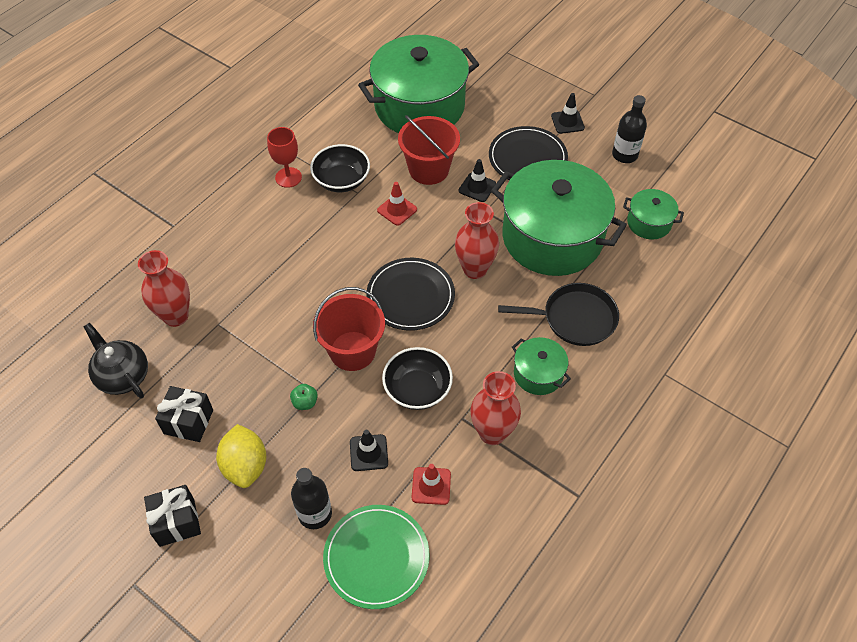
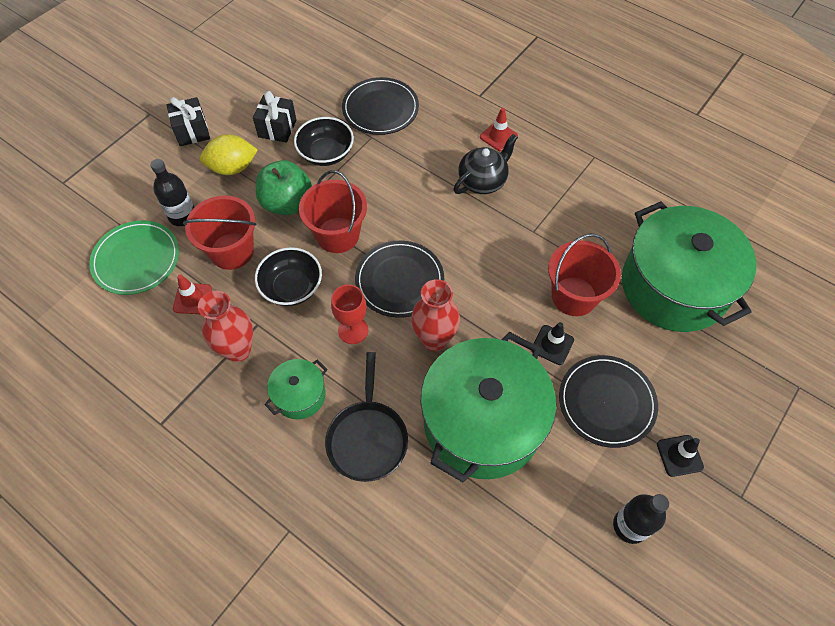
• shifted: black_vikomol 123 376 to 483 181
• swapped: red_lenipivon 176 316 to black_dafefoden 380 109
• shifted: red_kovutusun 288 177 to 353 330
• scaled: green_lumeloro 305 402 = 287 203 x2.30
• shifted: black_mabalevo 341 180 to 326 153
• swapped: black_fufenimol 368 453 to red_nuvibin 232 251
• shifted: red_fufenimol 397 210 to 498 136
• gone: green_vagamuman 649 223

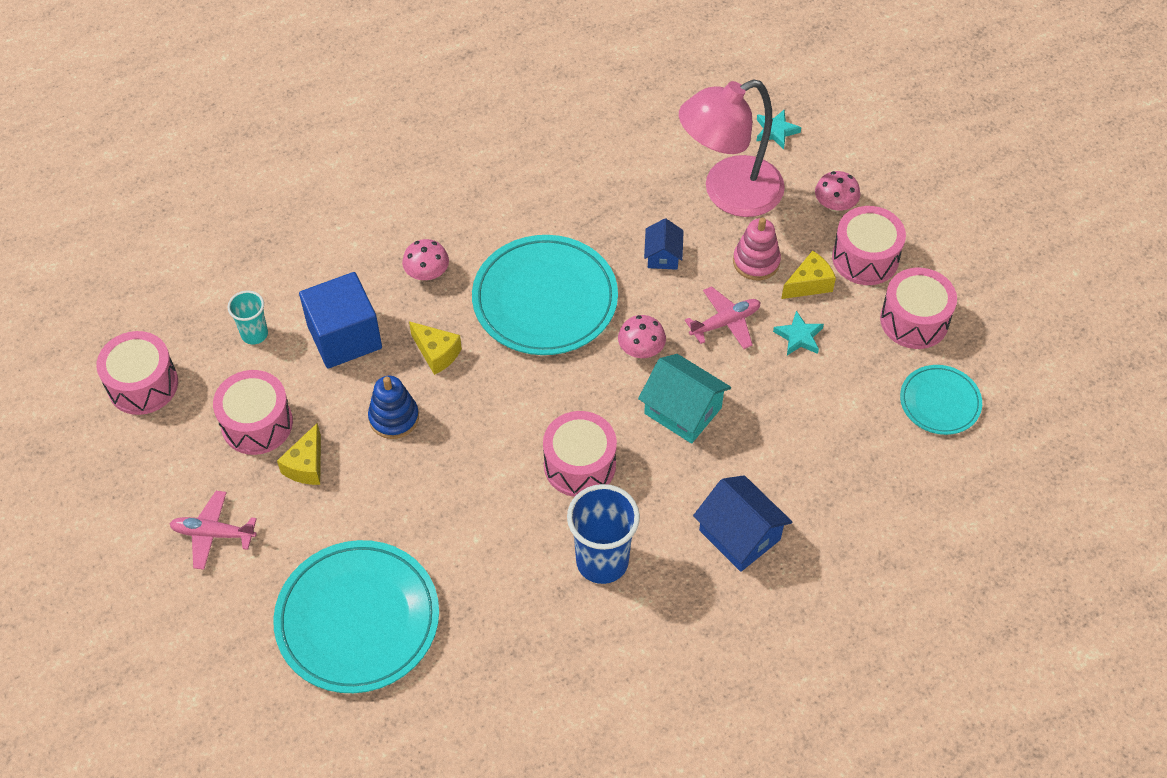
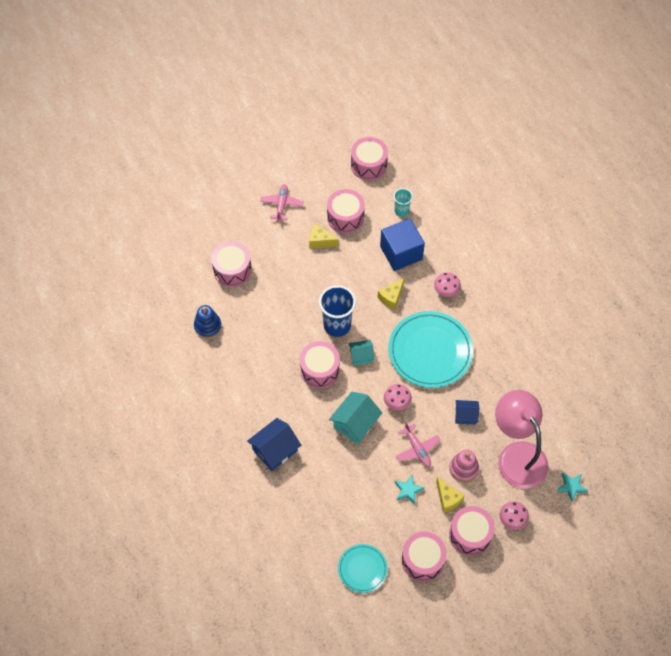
• swapped: turquoise_dafefoden 357 619 to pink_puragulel 232 270
• shifted: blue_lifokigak 394 418 to 208 326
• shifted: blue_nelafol 602 561 to 337 325
• new: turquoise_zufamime 361 356

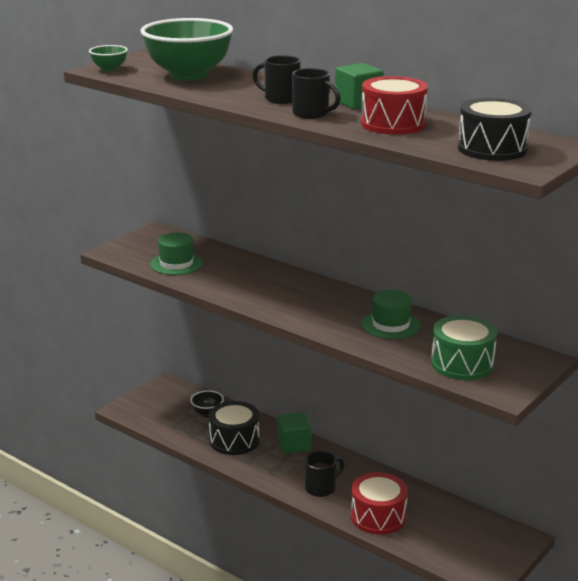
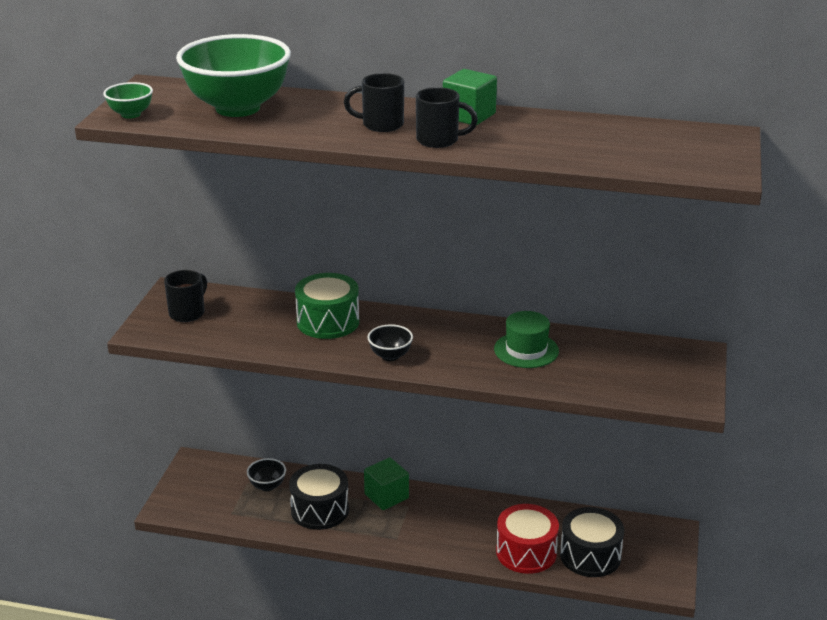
• gone: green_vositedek 176 264
• shifted: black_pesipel 321 488 to 188 313
• gone: red_puragulel 393 124
• shifted: green_puragulel 462 364 to 328 322
• shifted: black_puragulel 492 149 to 590 556
• new: black_mabalevo 390 356

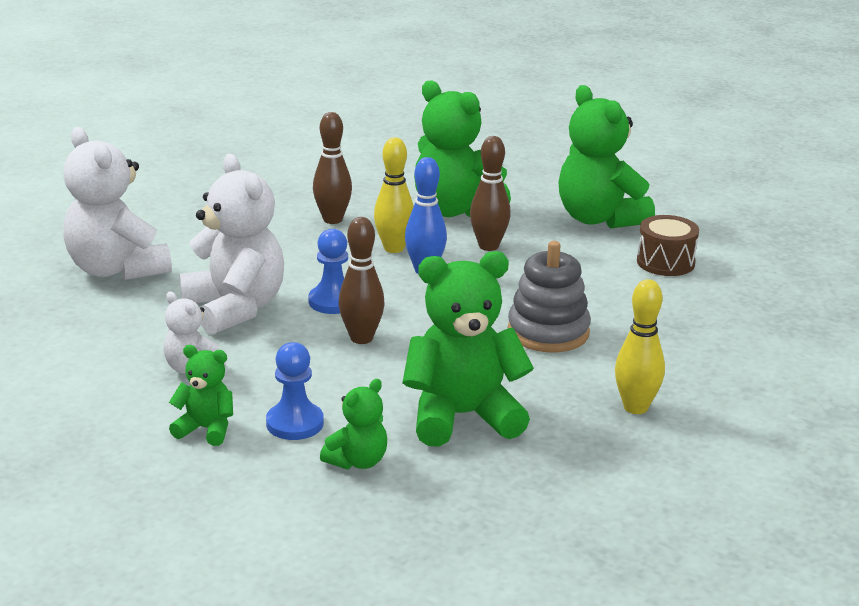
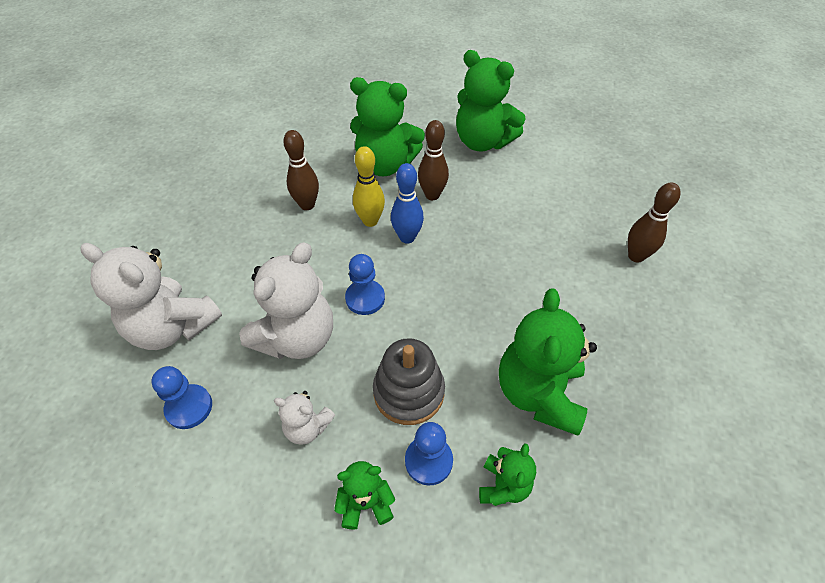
• rotated: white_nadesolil 235 309 = 297 337 90 degrees clockwise
• shifted: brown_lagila 361 338 to 636 256
• rotated: green_nadesolil 462 416 = 538 393 45 degrees counterclockwise
• shifted: grey_lifokigak 548 332 to 409 392
• gone: yellow_lagila 635 407
• gone: brown_puragulel 665 262
• new: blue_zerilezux 189 407

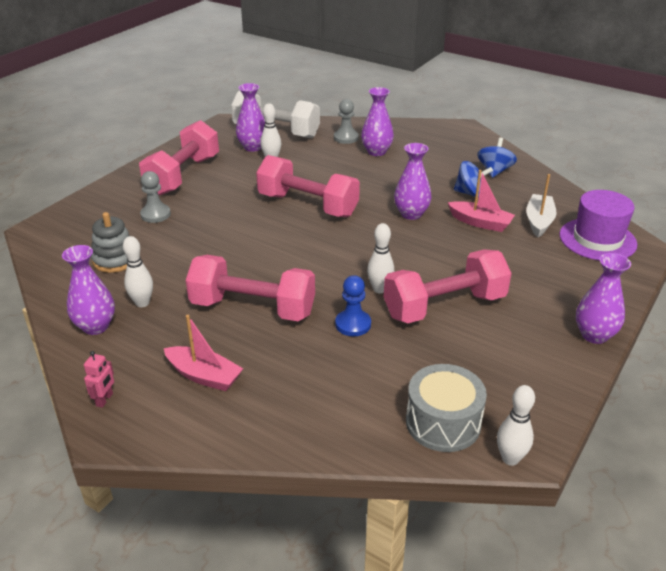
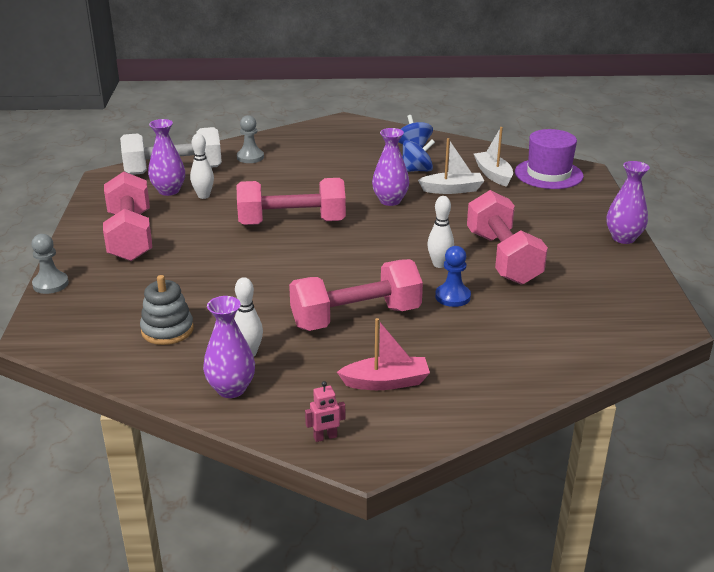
• rotated: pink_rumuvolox 105 399 = 325 437 90 degrees clockwise
• shifted: grey_zerilezux 155 214 to 50 284
• gone: purple_lenipivon 376 152
• rotated: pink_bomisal 444 306 = 502 258 45 degrees counterclockwise
• gone: grey_puragulel 443 422
• repainted: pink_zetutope 480 223 to white_zetutope 452 190
• gone: white_lagila 510 459

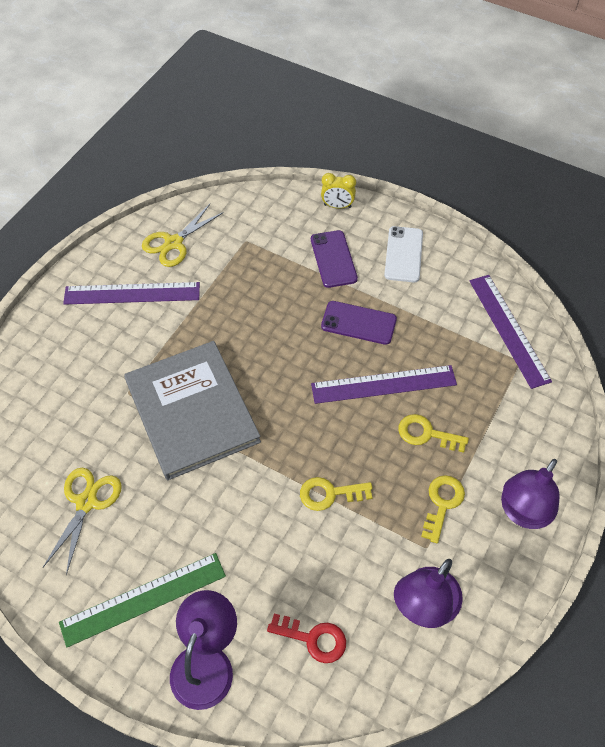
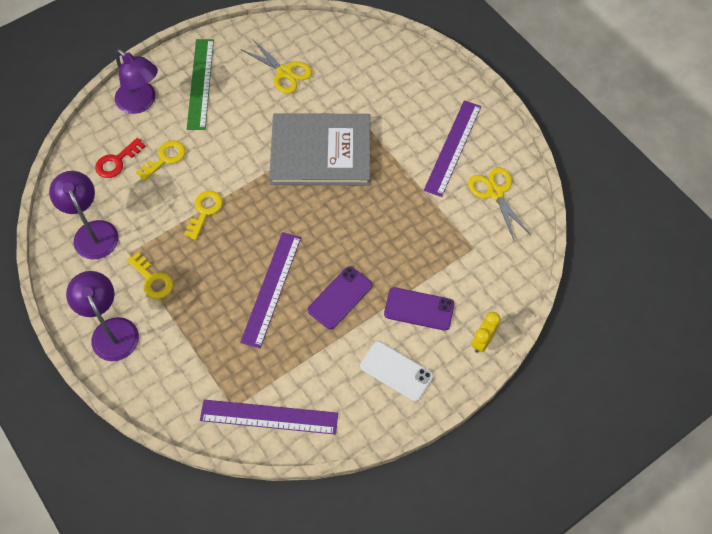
• shifted: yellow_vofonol 426 434 to 165 158

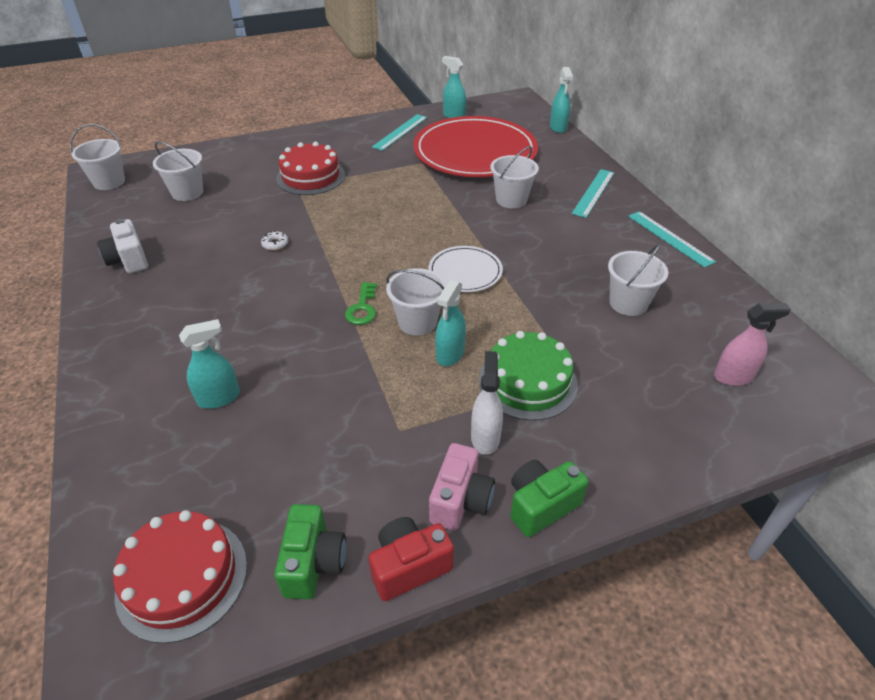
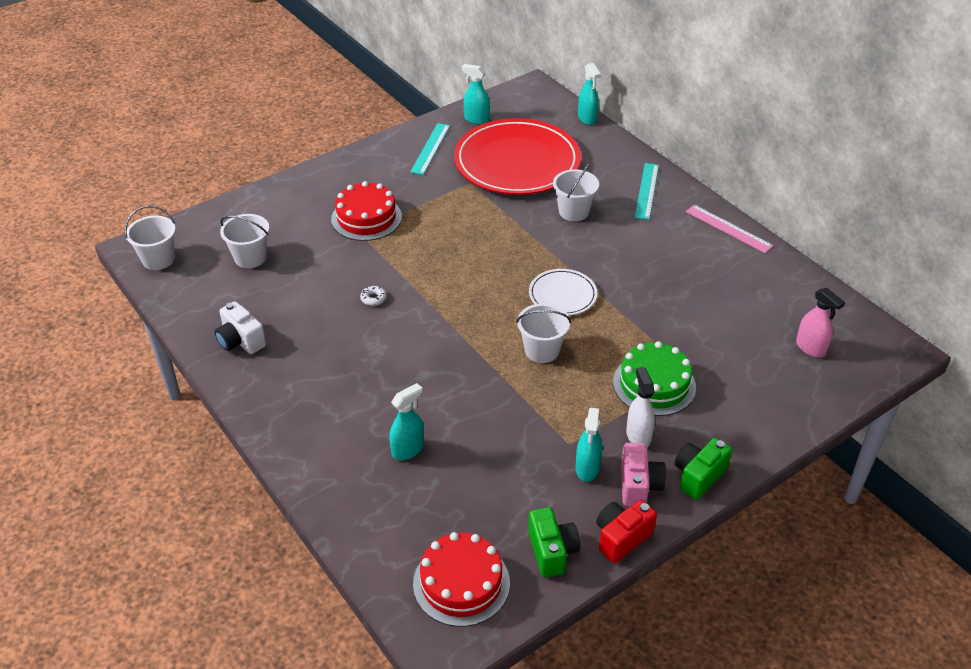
• gone: green_vofonol 362 308
• shifted: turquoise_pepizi 450 354 to 587 468
• gone: white_nuvibin 628 303
• repainted: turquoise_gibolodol 670 238 to pink_gibolodol 728 228
• rotated: pink_pepizi 733 377 = 810 348 75 degrees clockwise

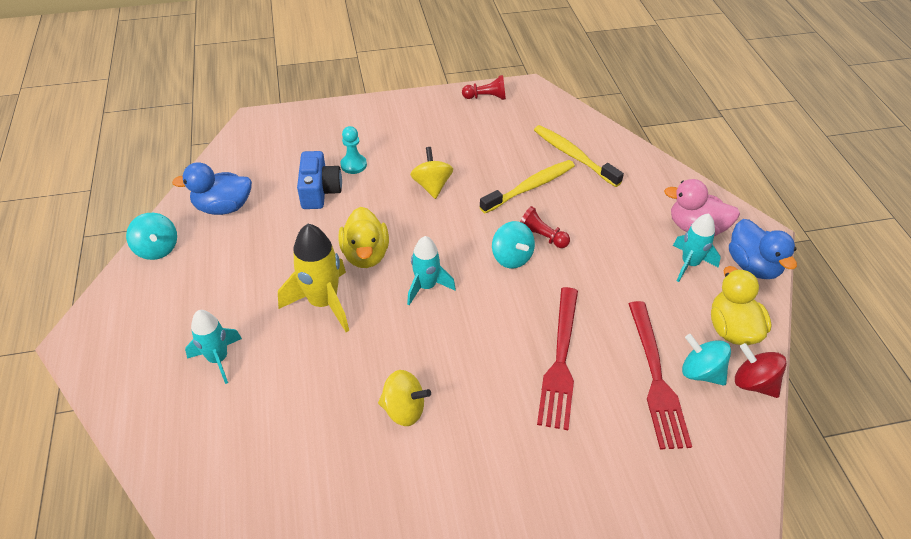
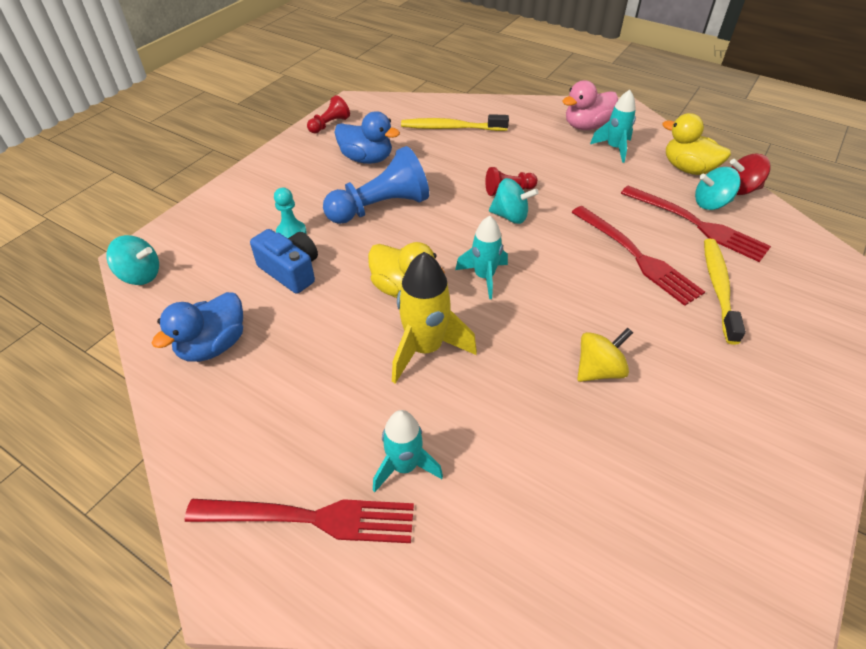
• shifted: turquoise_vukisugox 157 249 to 140 275
• swapped: yellow_vukisugox 432 186 to blue_zerilezux 380 207
• shifted: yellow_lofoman 530 187 to 718 288
• shifted: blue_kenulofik 752 266 to 367 159
• new: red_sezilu 311 518

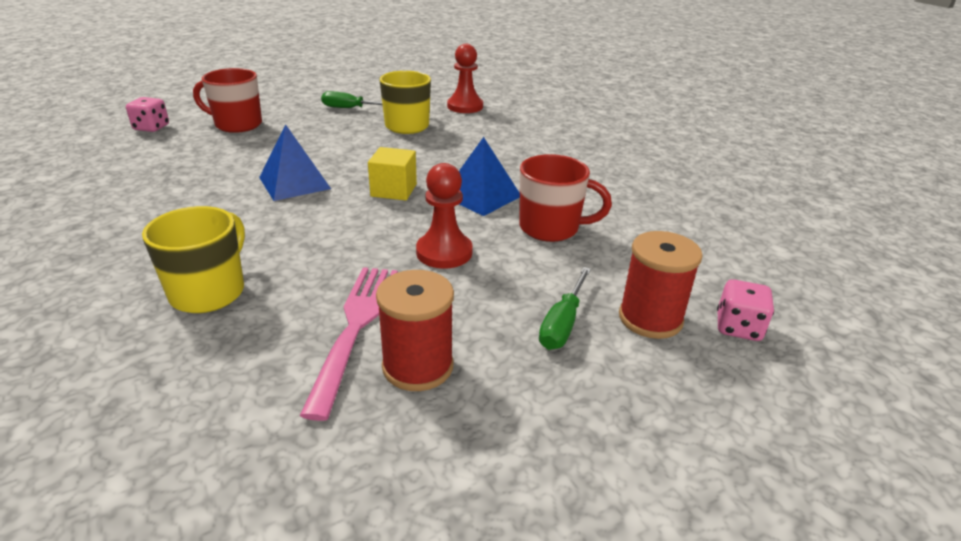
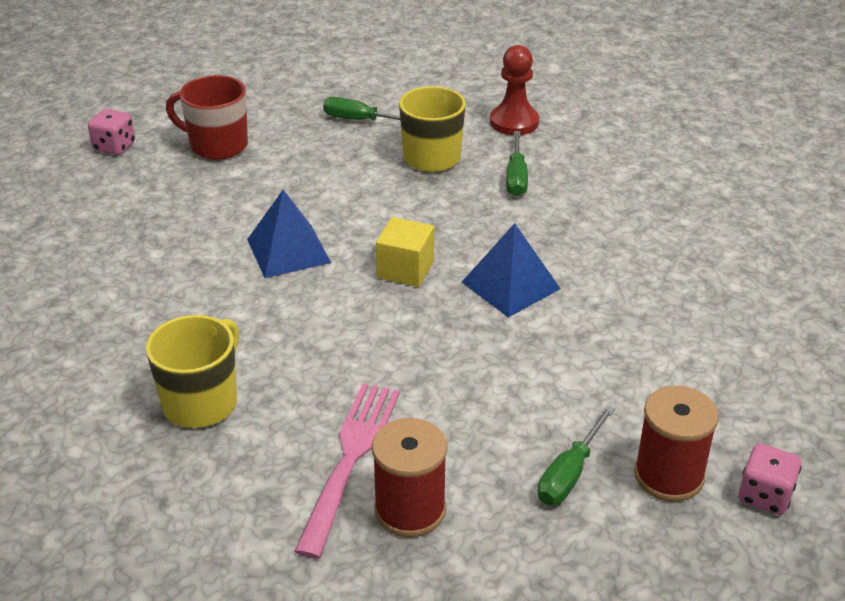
• gone: red_zerilezux 444 252
• gone: red_pesipel 551 228
• new: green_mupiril 516 177

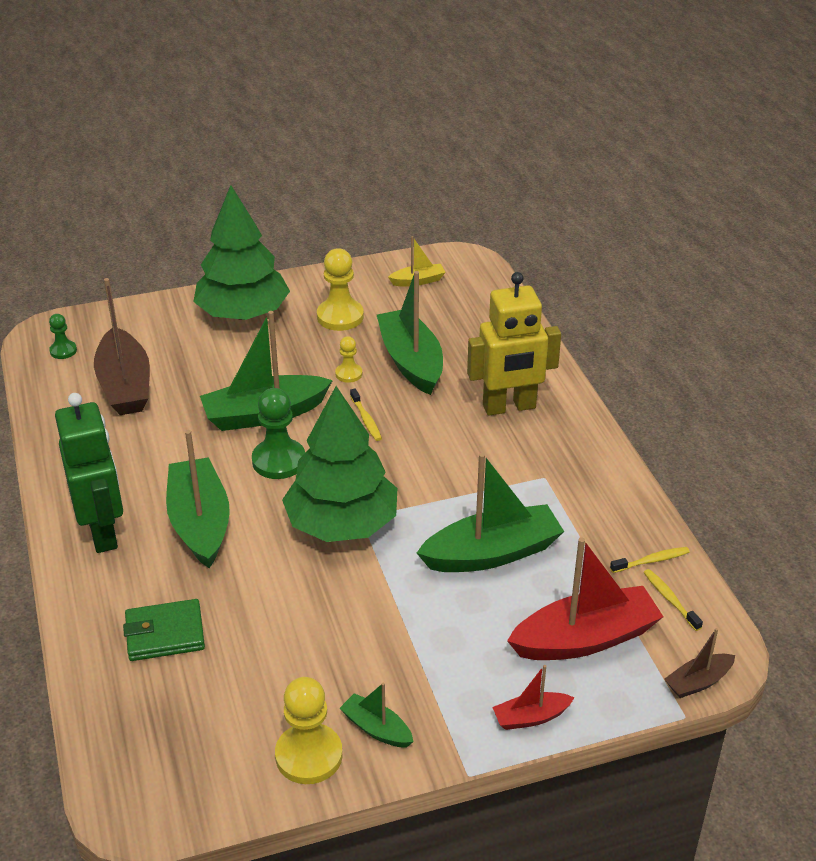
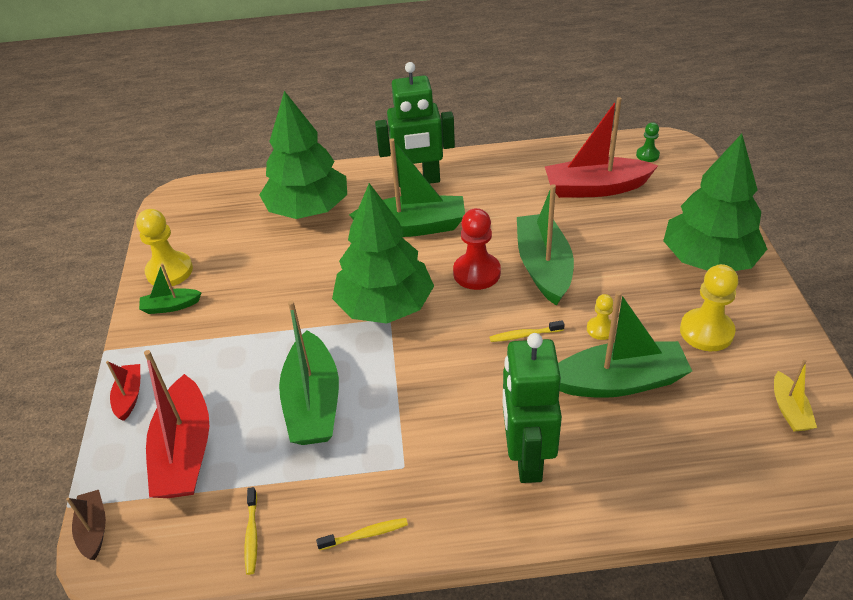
• repainted: brown_zetutope 125 385 to red_zetutope 596 188
• swapped: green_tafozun 165 634 to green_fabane 308 209
• repainted: green_zerilezux 279 461 to red_zerilezux 476 273
• rotated: green_zetutope 377 729 = 171 306 150 degrees counterclockwise
• repainted: yellow_rumuvolox 509 407 to green_rumuvolox 526 458
• shifted: yellow_lofoman 670 599 to 365 534

